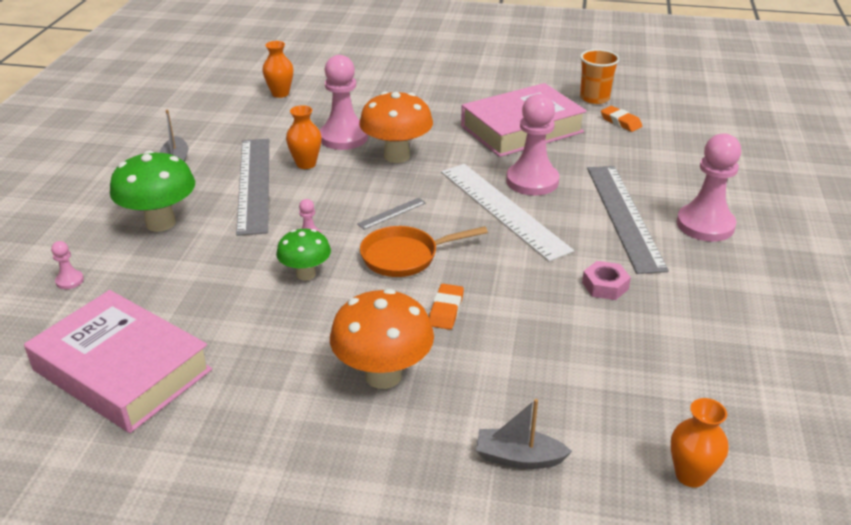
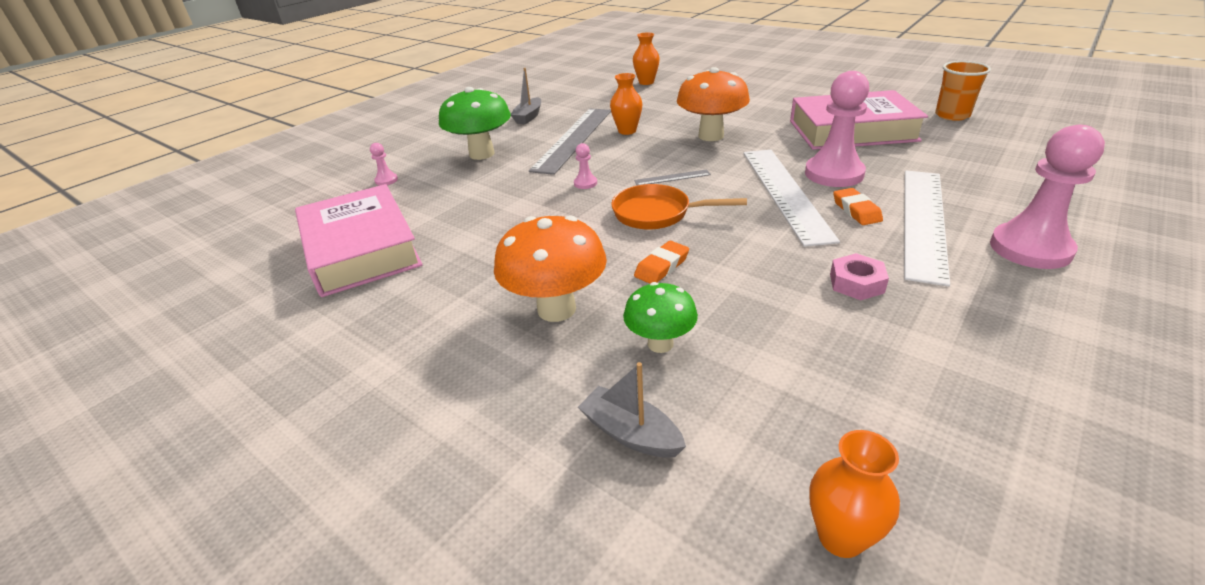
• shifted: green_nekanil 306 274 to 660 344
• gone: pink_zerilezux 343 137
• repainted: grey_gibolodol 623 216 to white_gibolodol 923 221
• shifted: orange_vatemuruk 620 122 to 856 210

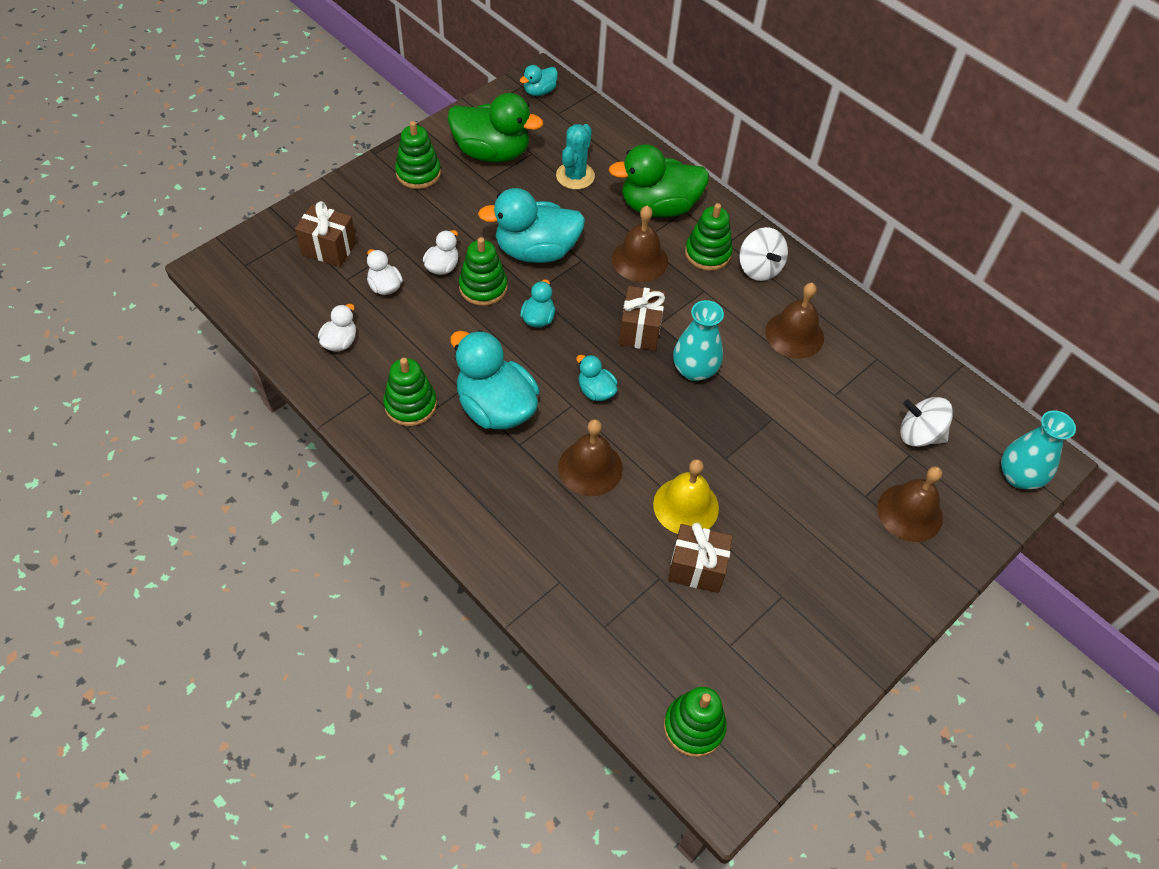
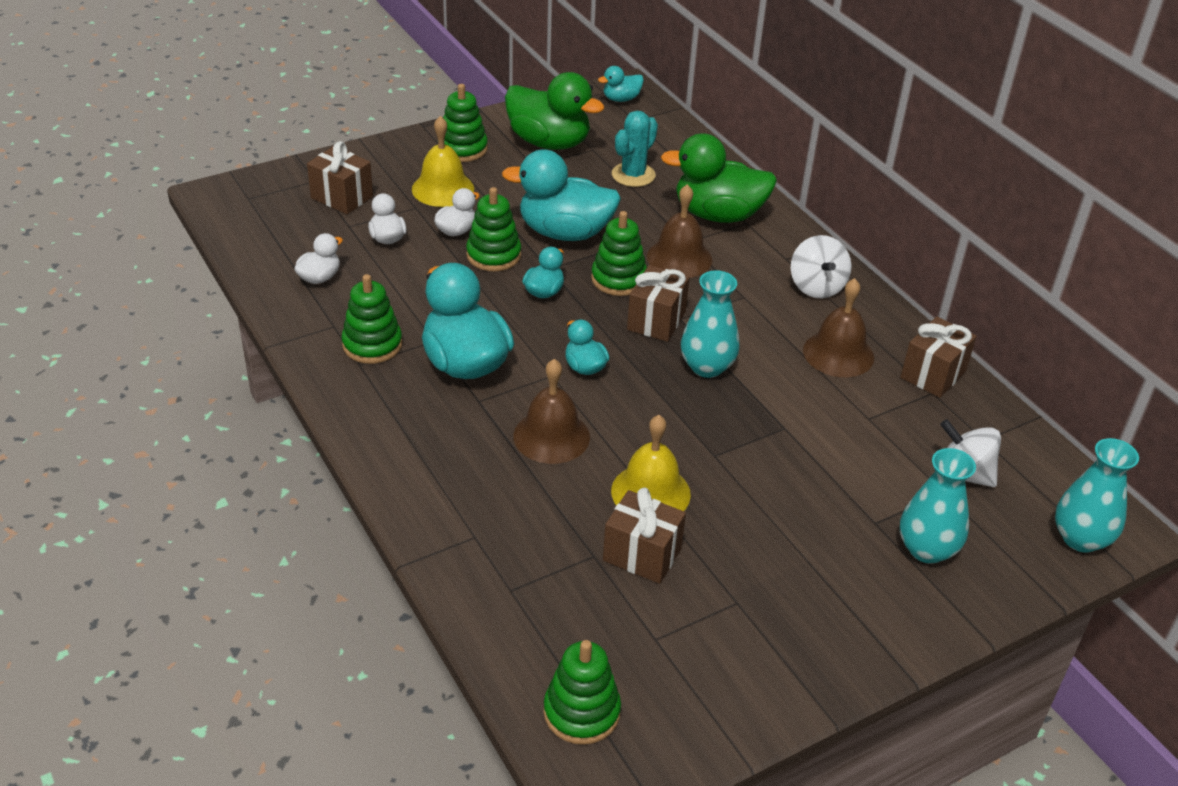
• shifted: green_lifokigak 707 253 to 618 279
• swapped: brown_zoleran 910 512 to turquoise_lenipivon 927 549
• new: yellow_zoleran 443 189
• new: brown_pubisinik 933 374

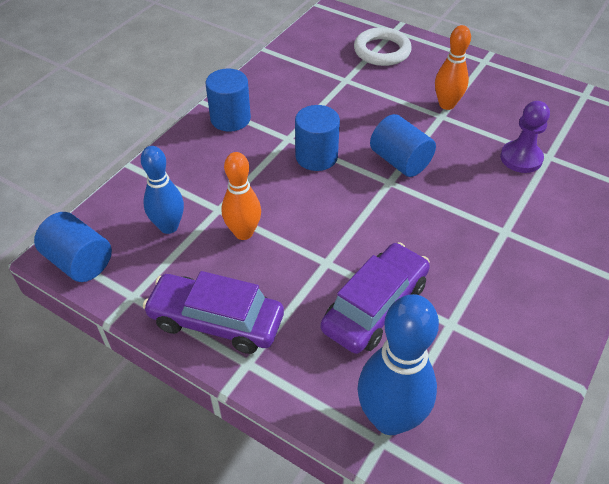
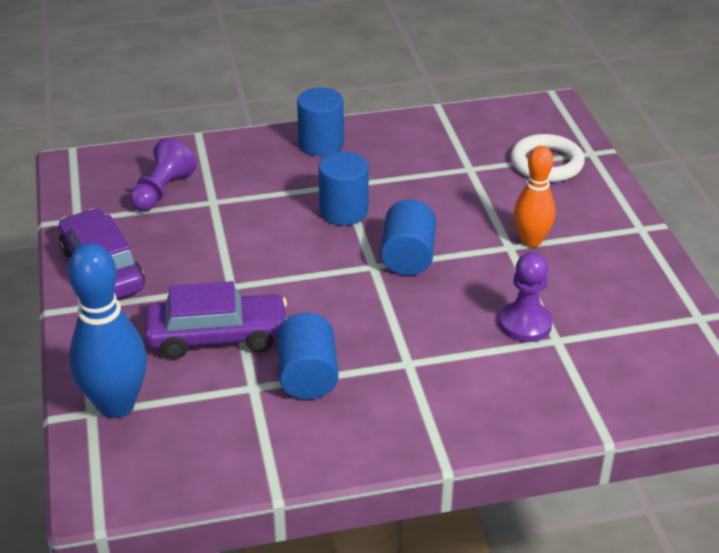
• shifted: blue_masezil 79 262 to 307 376
• swapped: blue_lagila 169 226 to purple_zerilezux 162 191
• gone: orange_lagila 243 233

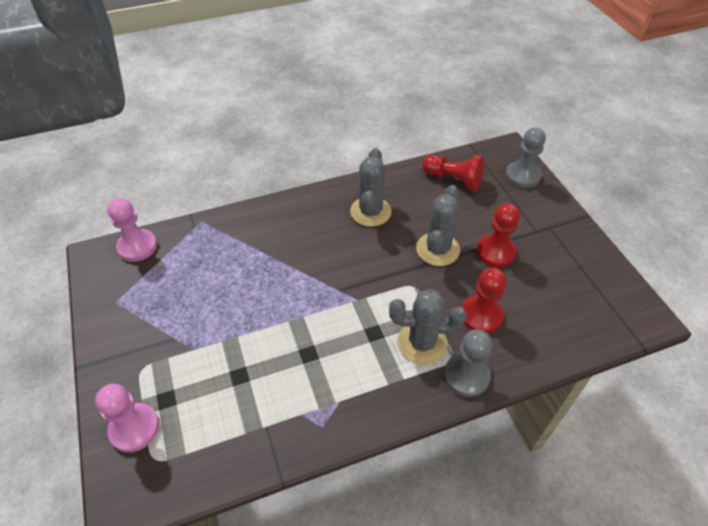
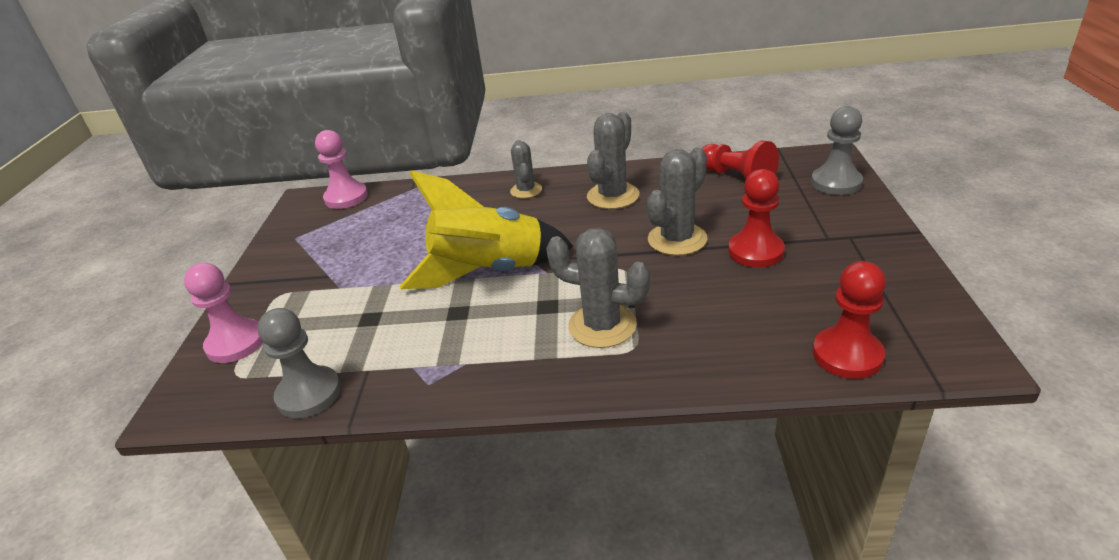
• shifted: grey_zerilezux 466 376 to 309 394
• shifted: red_zerilezux 481 315 to 847 355
• new: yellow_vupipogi 488 273
• new: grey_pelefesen 526 190

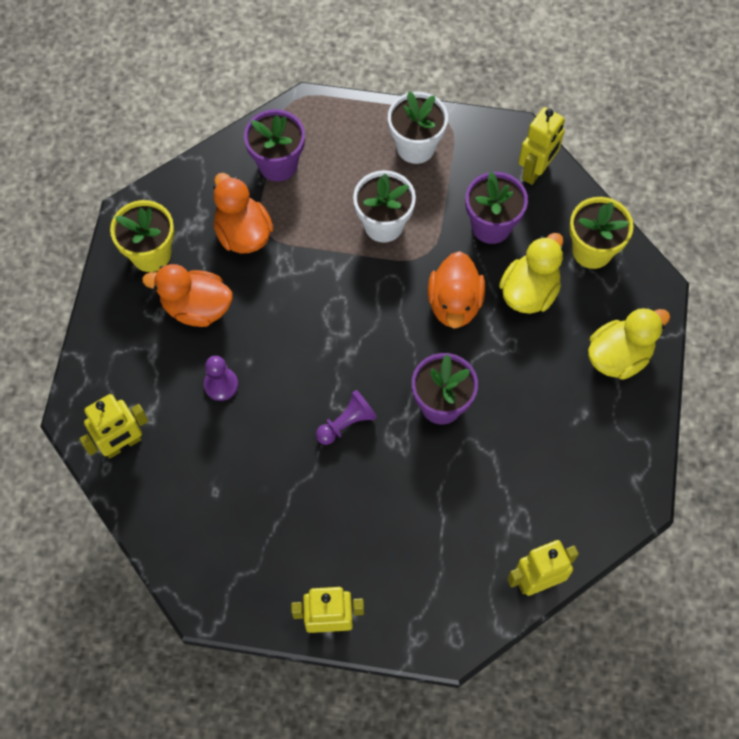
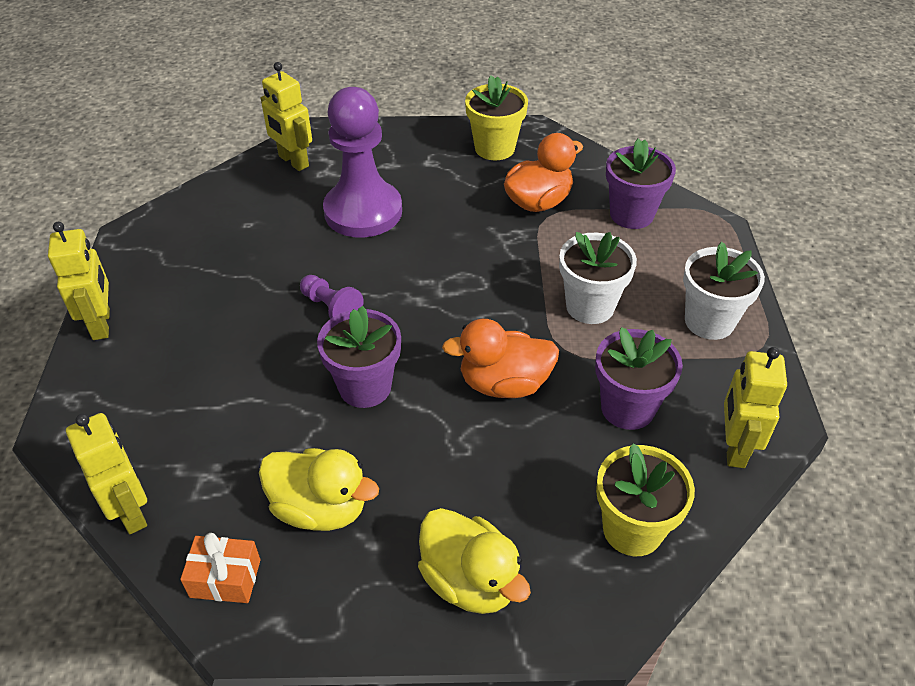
• gone: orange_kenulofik 197 307
• scaled: purple_zerilezux 221 385 = 363 211 x2.23
• shifted: yellow_kenulofik 529 291 to 320 508
• rotated: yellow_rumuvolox 536 170 = 734 448 75 degrees clockwise
• new: orange_pubisinik 225 578

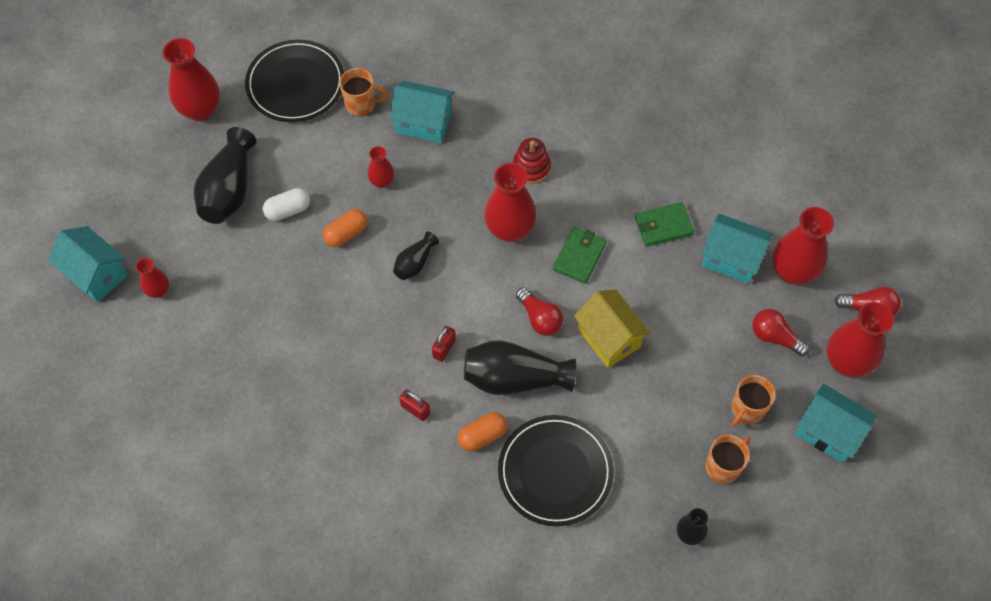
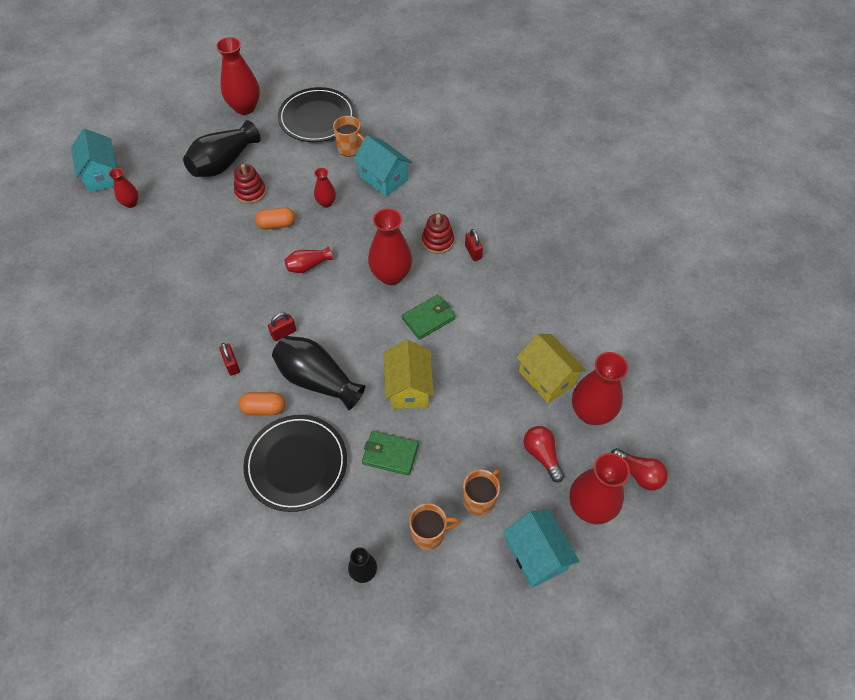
• swapped: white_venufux 288 210 to red_lifokigak 250 192
• repainted: black_lenipivon 415 263 to red_lenipivon 308 266
• gone: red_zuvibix 539 318
• shifted: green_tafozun 663 226 to 390 454
• repainted: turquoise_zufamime 731 259 to yellow_zufamime 546 378
• rotated: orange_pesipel 747 409 = 480 499 150 degrees clockwise
• new: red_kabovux 473 252

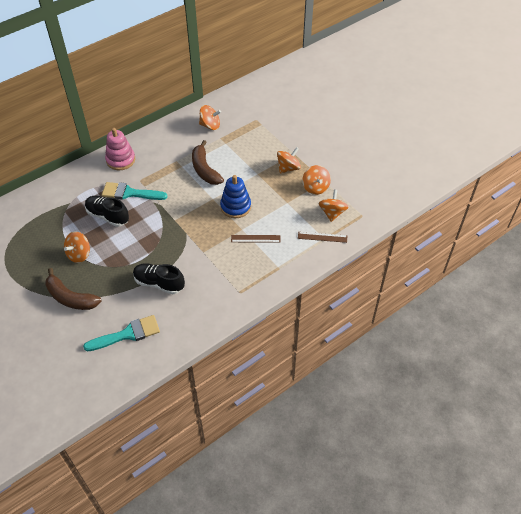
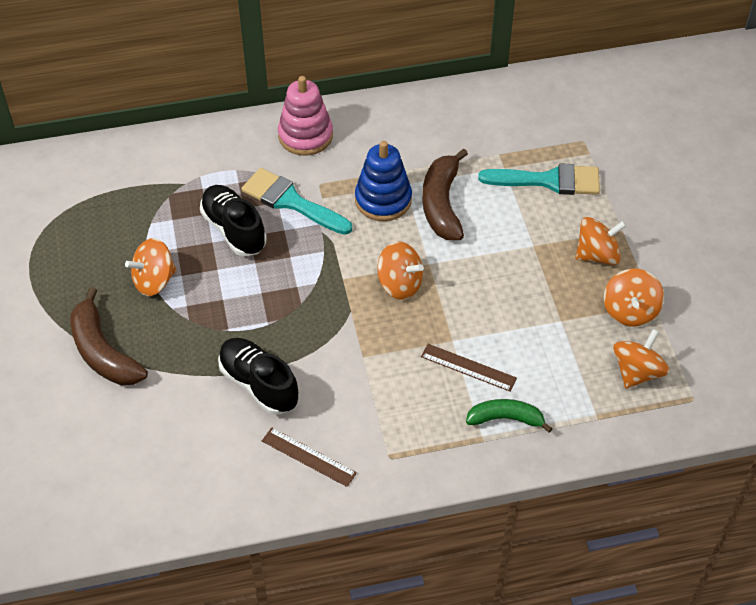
• shifted: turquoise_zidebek 127 334 to 549 181
• shifted: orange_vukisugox 210 125 to 399 284
• shifted: blue_lifokigak 235 207 to 383 200
• shifted: brown_gibolodol 322 237 to 308 457
• new: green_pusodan 506 418

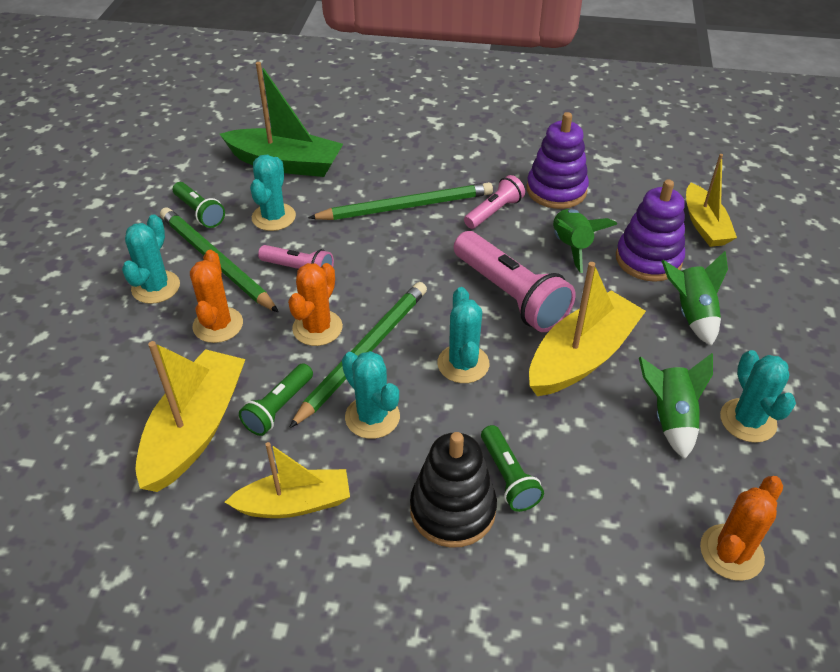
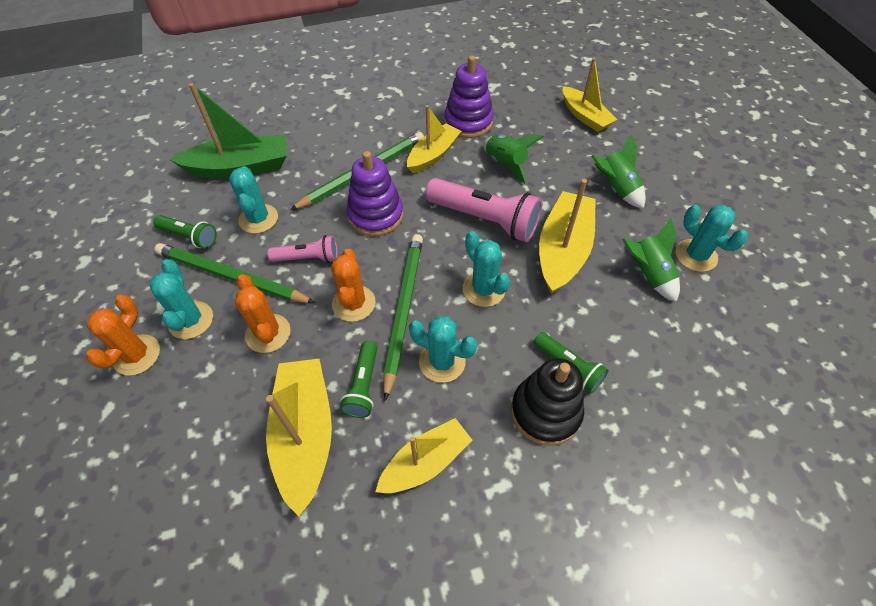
• swapped: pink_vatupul 494 212 to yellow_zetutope 433 155
• shifted: purple_lifokigak 648 259 to 375 215
• shifted: orange_pelefesen 731 552 to 136 355

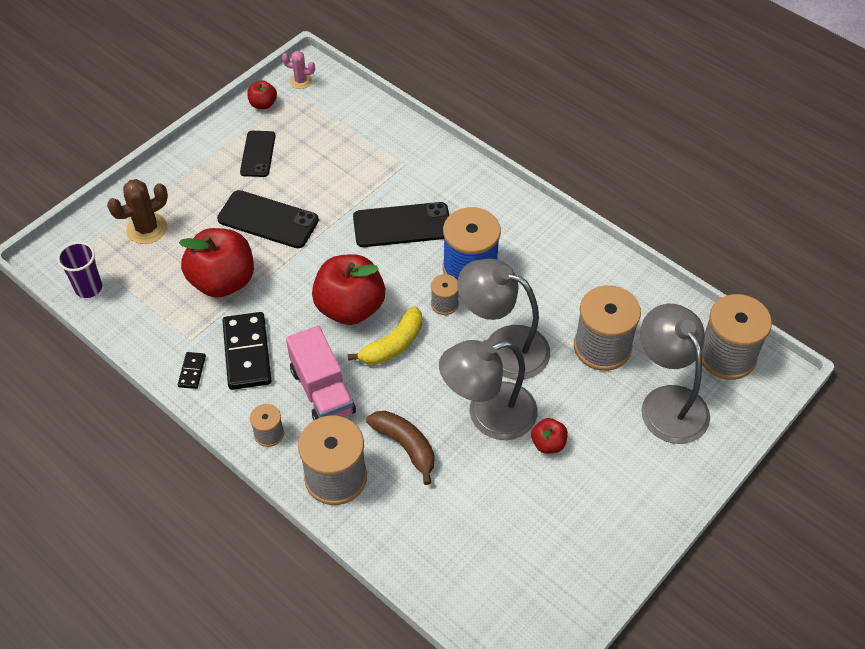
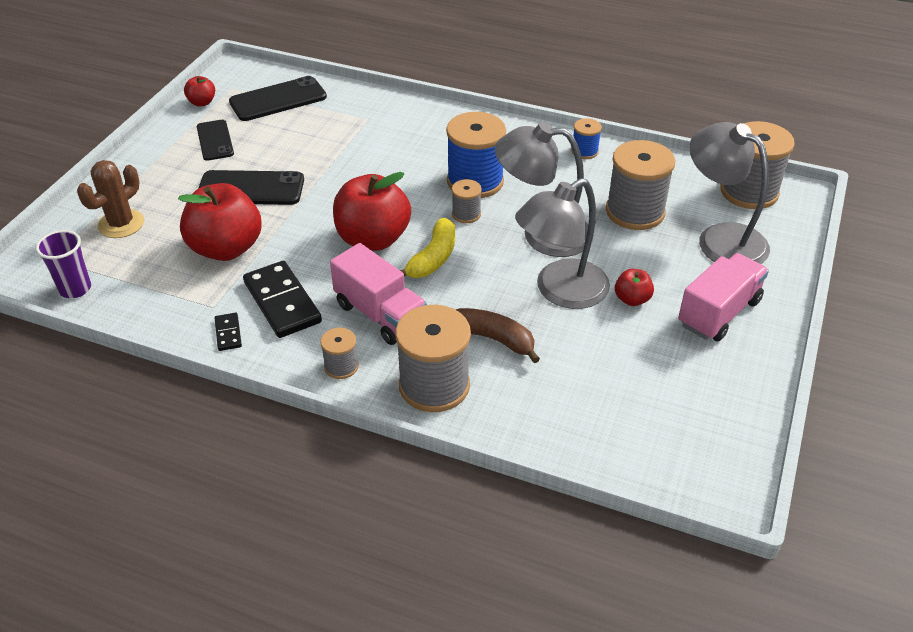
• gone: pink_pelefesen 300 81
• shifted: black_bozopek 402 225 to 278 99
• new: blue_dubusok 584 151
• new: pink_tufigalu 718 313

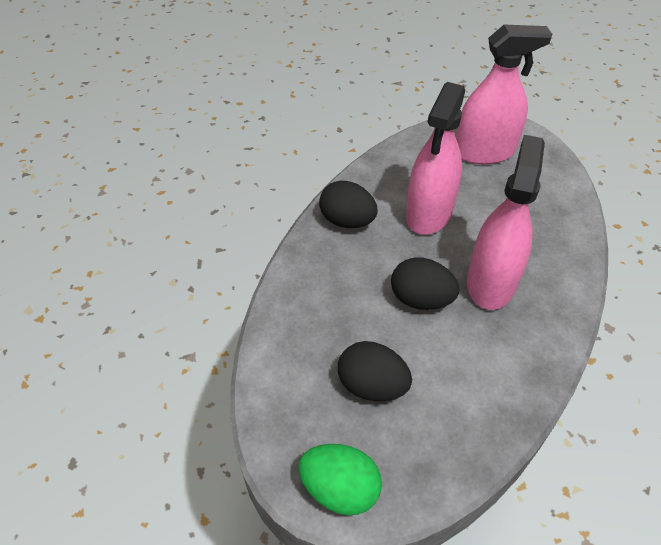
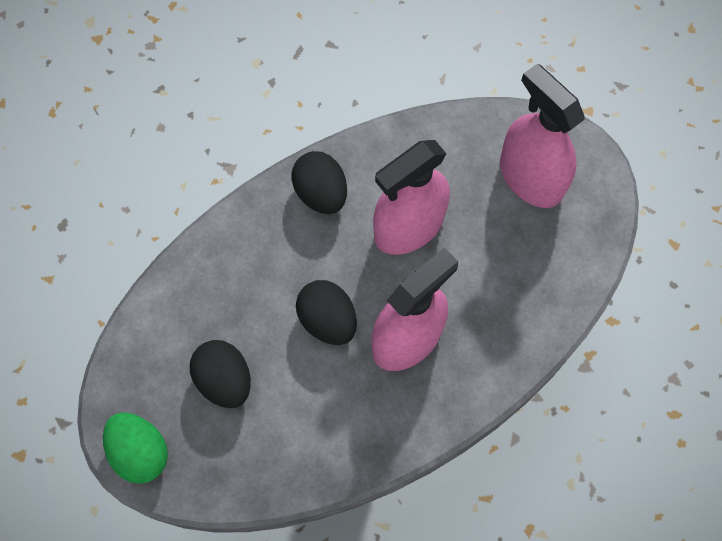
• rotated: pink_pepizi 484 152 = 530 178 150 degrees counterclockwise

